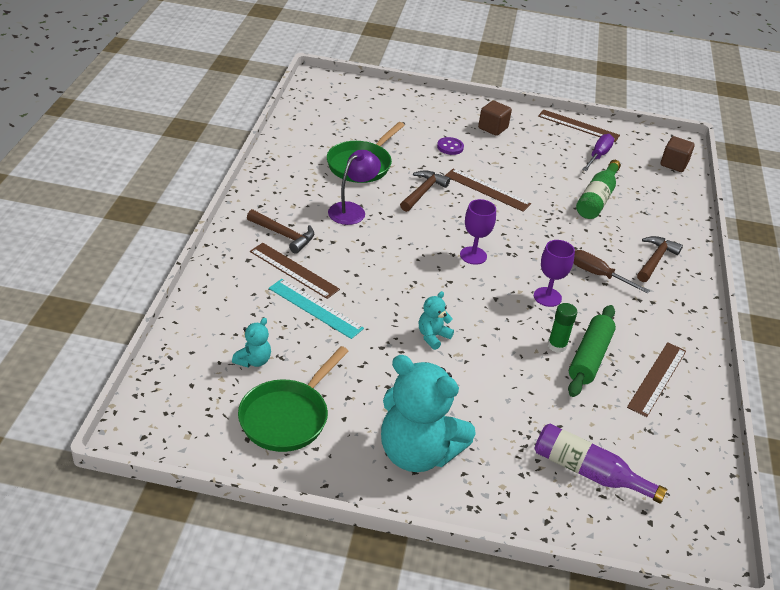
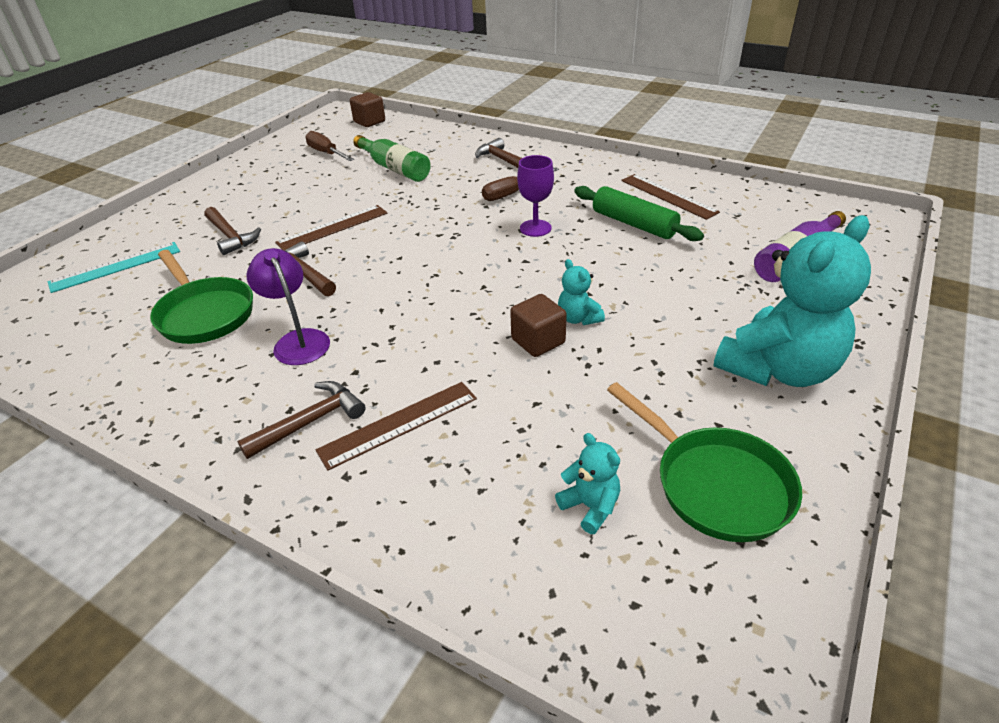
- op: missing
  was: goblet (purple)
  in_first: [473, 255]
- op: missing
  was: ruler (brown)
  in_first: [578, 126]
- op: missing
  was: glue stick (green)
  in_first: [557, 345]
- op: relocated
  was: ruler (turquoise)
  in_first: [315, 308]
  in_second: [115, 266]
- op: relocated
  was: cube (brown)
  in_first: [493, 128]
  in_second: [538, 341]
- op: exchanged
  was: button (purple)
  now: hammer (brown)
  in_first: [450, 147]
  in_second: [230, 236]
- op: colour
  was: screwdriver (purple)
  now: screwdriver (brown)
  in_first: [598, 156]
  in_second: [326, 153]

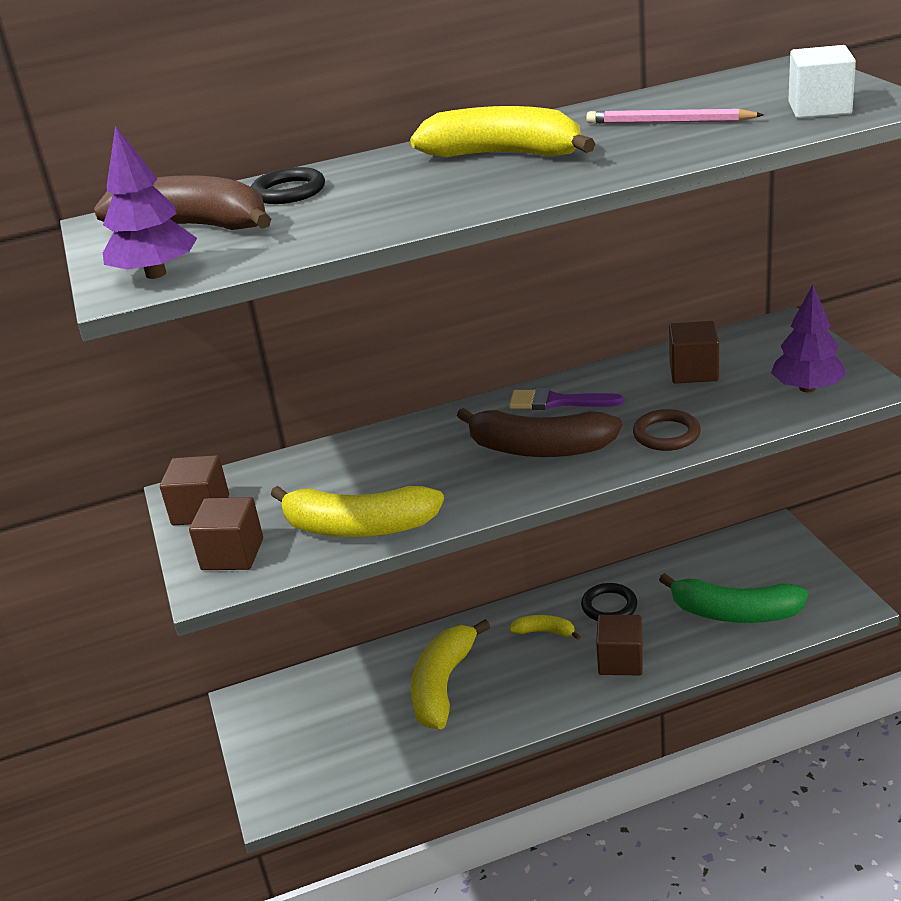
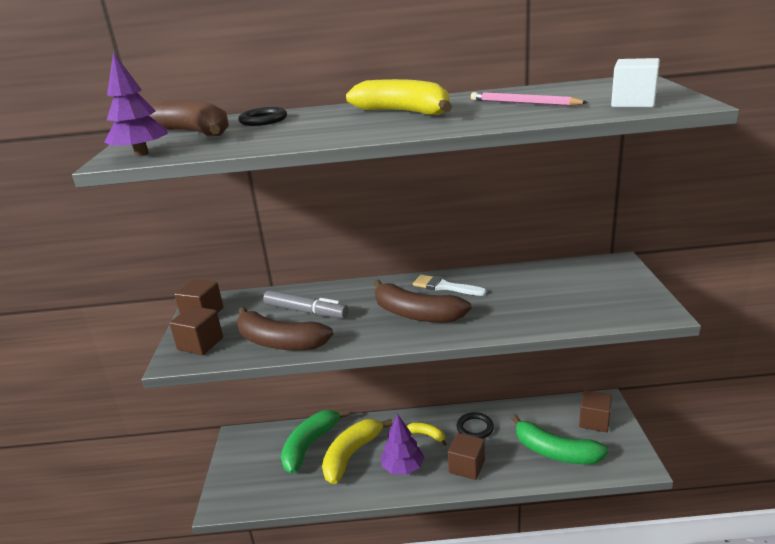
- op: missing
  was: ring (brown)
  in_first: [666, 434]
- op: appeared
  now: marker (grey)
  in_second: [306, 311]
- op: appeared
  now: banana (green)
  in_second: [310, 445]
- op: relocated
  was: cube (brown)
  in_first: [693, 371]
  in_second: [594, 421]
- op: relocated
  was: tree (purple)
  in_first: [807, 388]
  in_second: [403, 467]
- op: colour
  was: banana (yellow)
  now: banana (brown)
  in_first: [358, 527]
  in_second: [279, 342]
- op: colour
  was: brush (purple)
  now: brush (white)
  in_first: [557, 402]
  in_second: [444, 286]

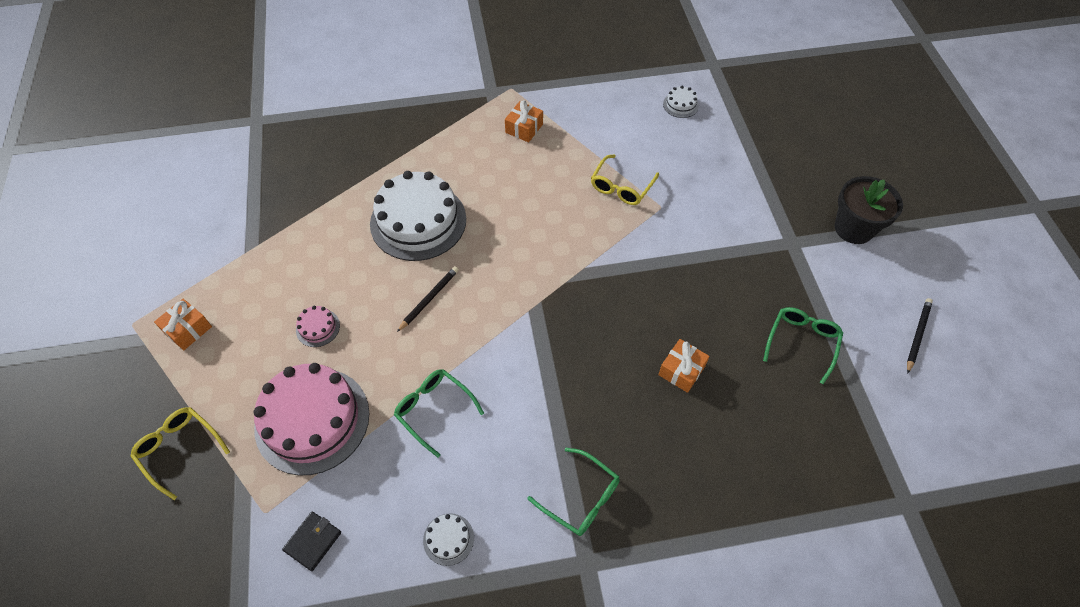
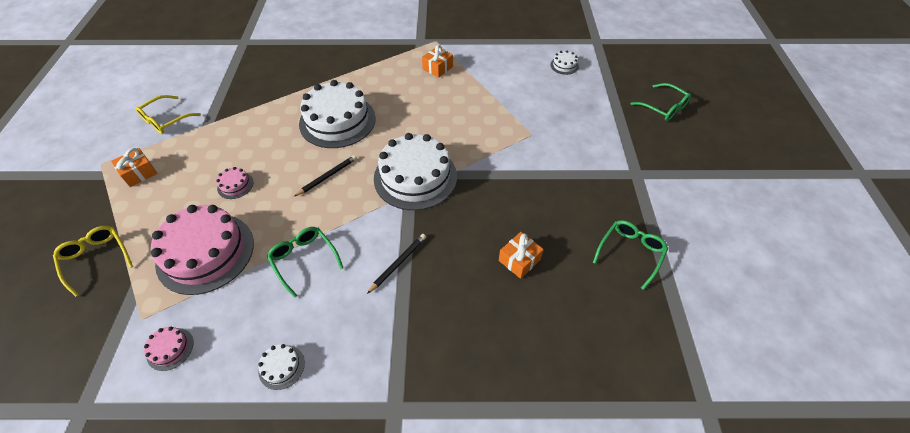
- op: missing
  was: flower pot (black)
  in_first: [853, 228]
- op: appeared
  now: cake (white)
  in_second: [415, 177]
- op: relocated
  was: glasses (green)
  in_first: [581, 498]
  in_second: [664, 108]
- op: relocated
  was: glasses (yellow)
  in_first: [621, 187]
  in_second: [165, 120]
- op: relocated
  was: pencil (black)
  in_first: [917, 335]
  in_second: [398, 263]
- op: exchanged
  was: wallet (black)
  now: cake (pink)
  in_first: [313, 541]
  in_second: [170, 349]

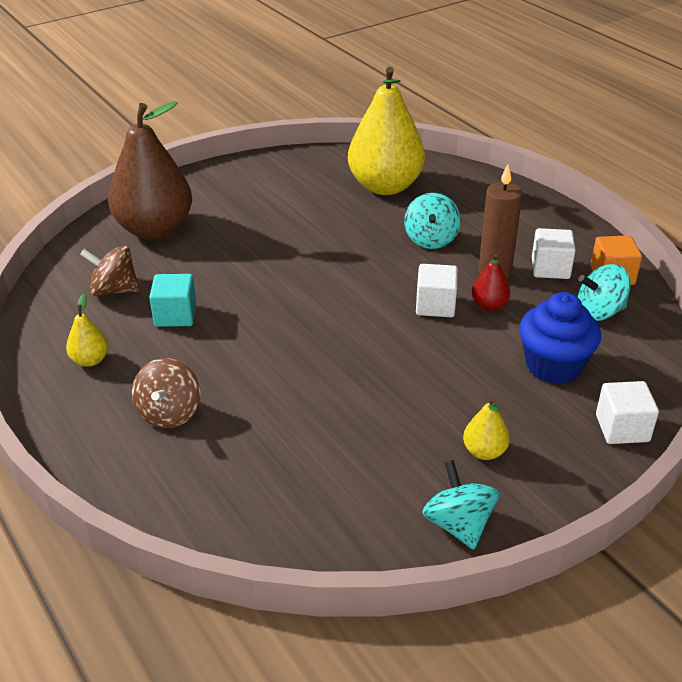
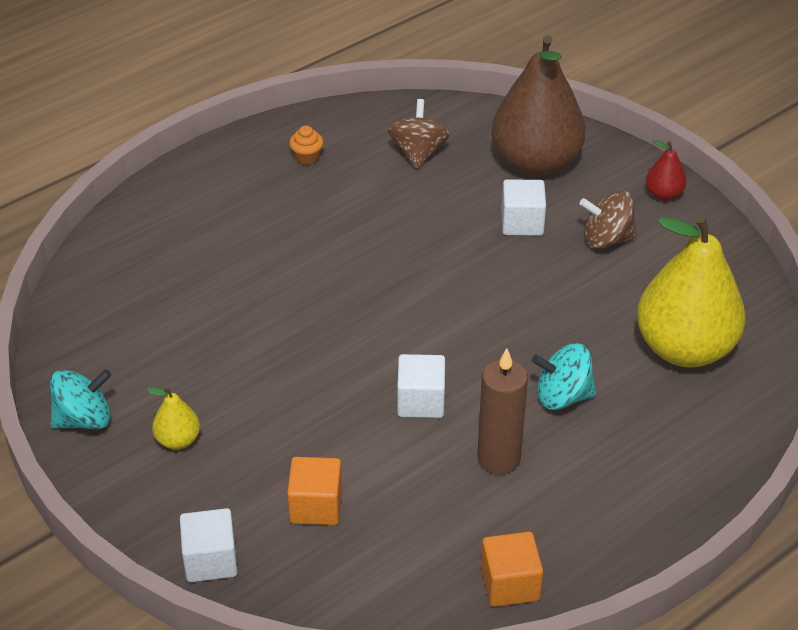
- op: missing
  was: cube (turquoise)
  in_first: [175, 315]
- op: missing
  was: spinning top (turquoise)
  in_first: [599, 312]
- op: relocated
  was: spinning top (brown)
  in_first: [169, 413]
  in_second: [606, 239]
- op: relocated
  was: pear (red)
  in_first: [489, 305]
  in_second: [663, 194]
- op: relocated
  was: cube (white)
  in_first: [550, 268]
  in_second: [522, 223]
- op: exchanged
  was: pear (yellow)
  now: cupcake (orange)
  in_first: [90, 360]
  in_second: [307, 157]
- op: exchanged
  was: cupcake (blue)
  now: cube (orange)
  in_first: [553, 366]
  in_second: [316, 506]

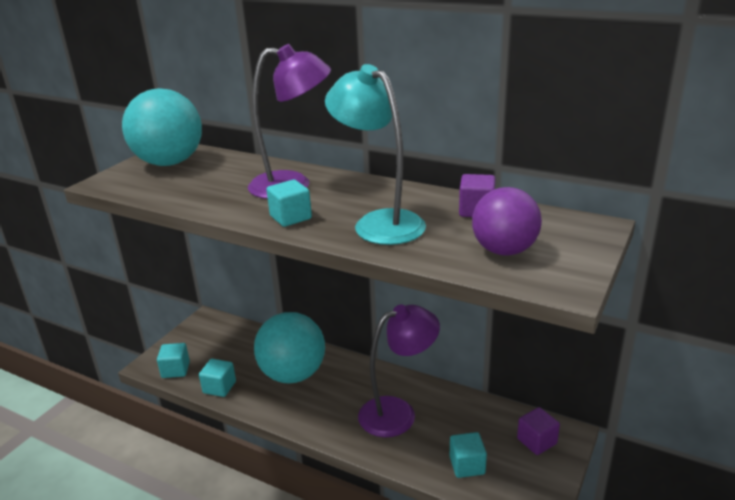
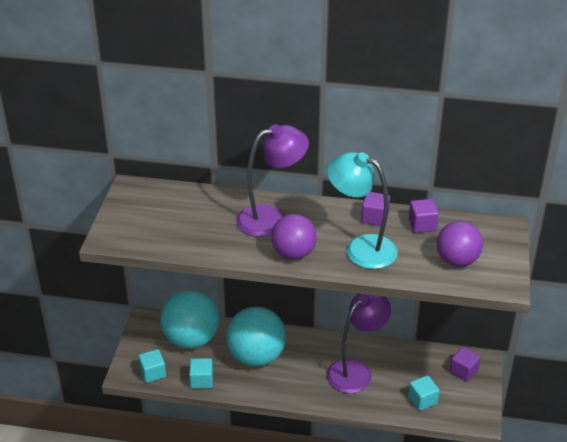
- op: appeared
  now: cube (purple)
  in_second: [374, 218]
- op: relocated
  was: ball (turquoise)
  in_first: [169, 163]
  in_second: [191, 339]
- op: exchanged
  was: cube (turquoise)
  now: ball (purple)
  in_first: [290, 217]
  in_second: [293, 253]

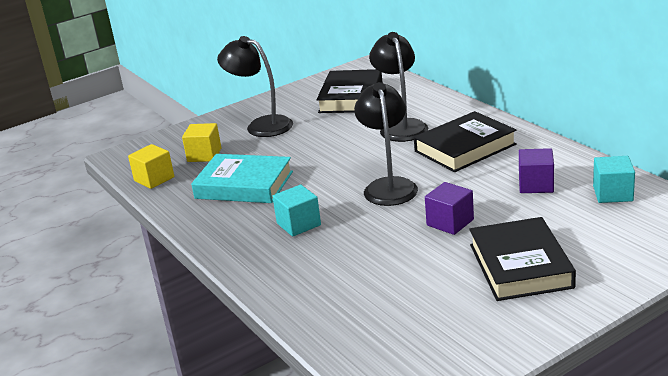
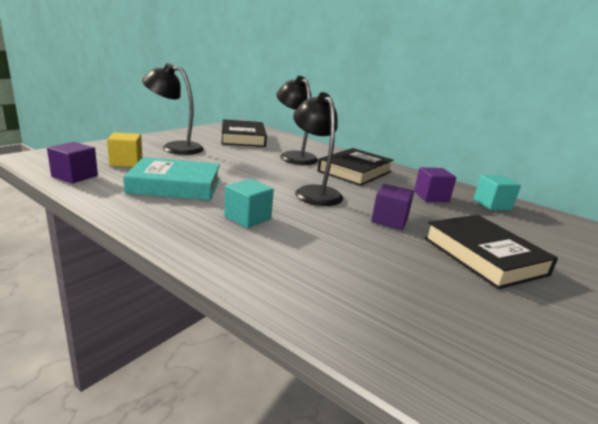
- op: colour
  was: cube (yellow)
  now: cube (purple)
  in_first: [154, 179]
  in_second: [75, 176]

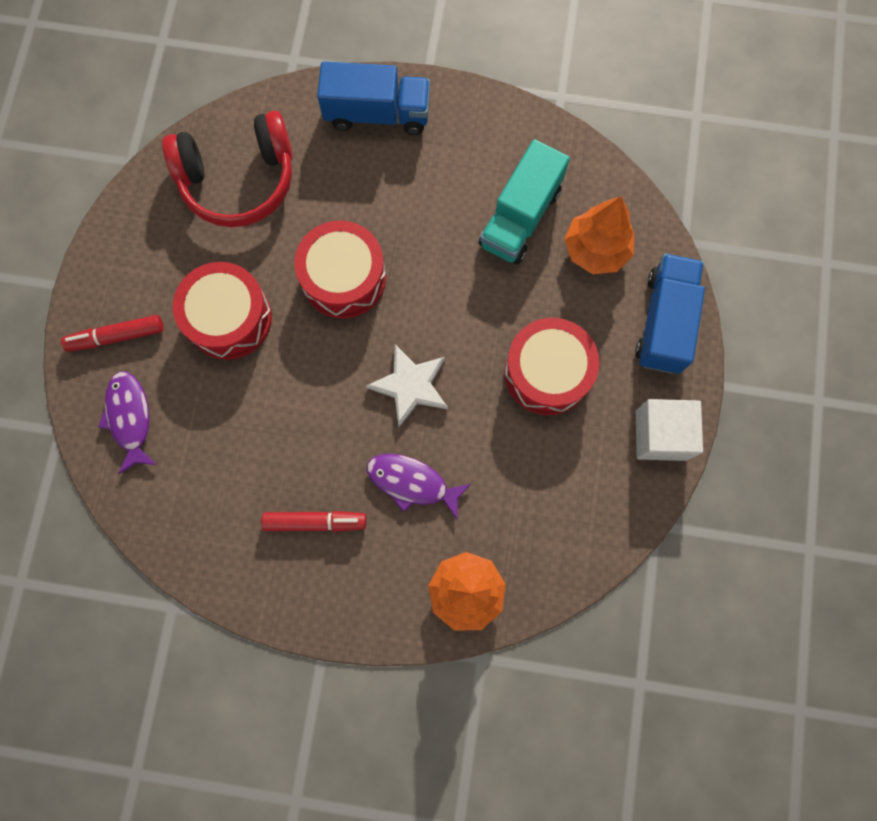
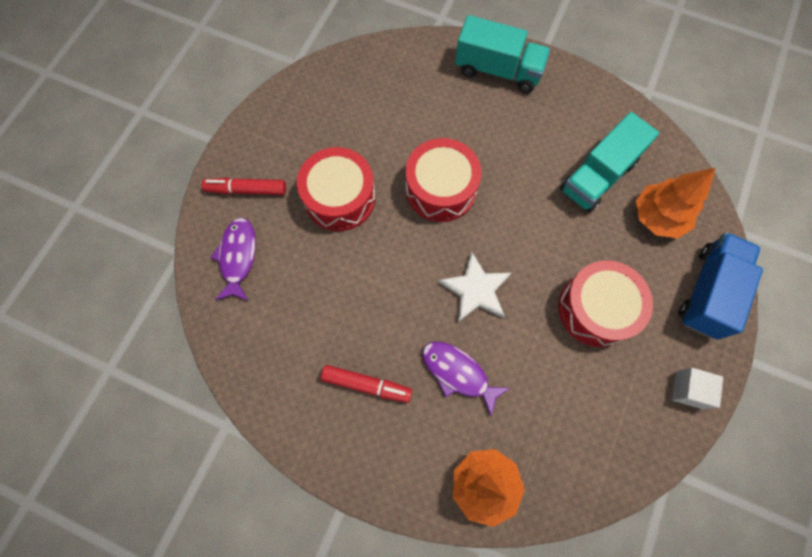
- op: missing
  was: headphones (red)
  in_first: [239, 180]
- op: colour
  was: truck (blue)
  now: truck (turquoise)
  in_first: [377, 114]
  in_second: [498, 70]
- op: size
  was: cube (white)
  in_first: [661, 435]
  in_second: [688, 390]
  ratio: 0.66

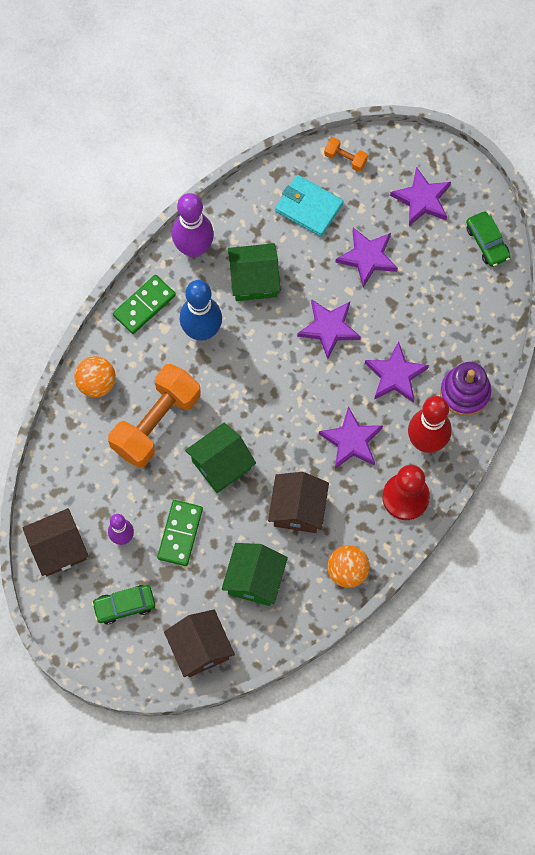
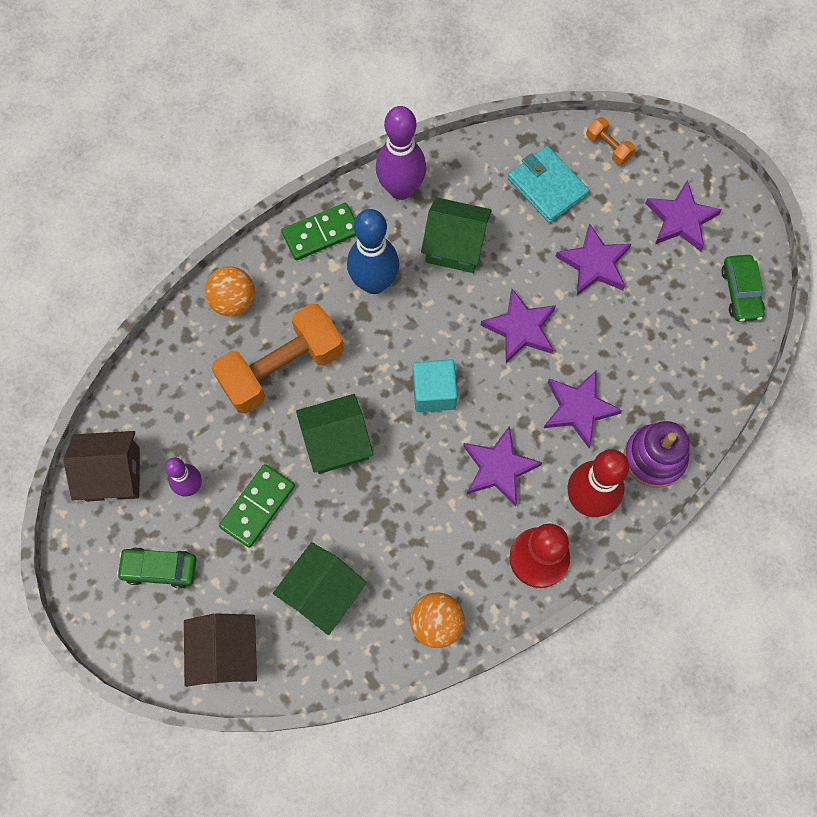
- op: missing
  was: house (brown)
  in_first: [298, 509]
- op: appeared
  now: cube (turquoise)
  in_second: [434, 392]

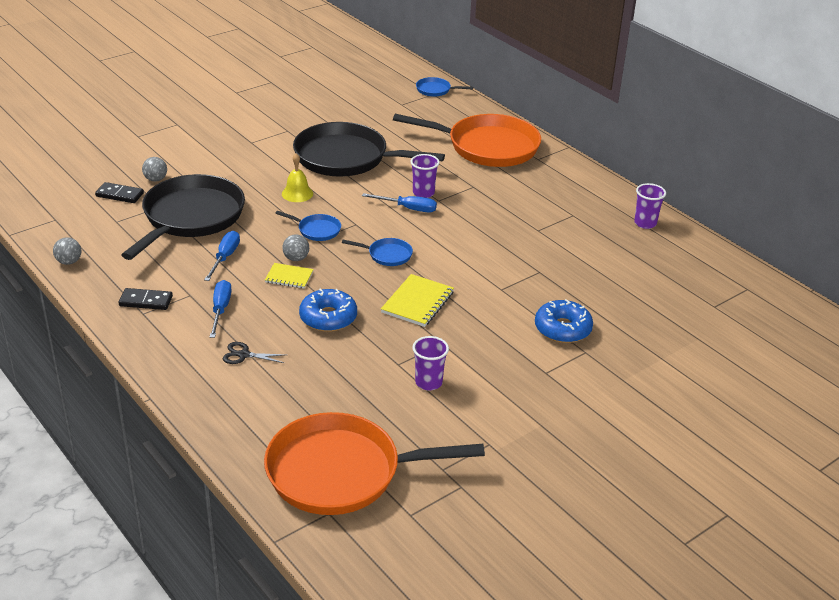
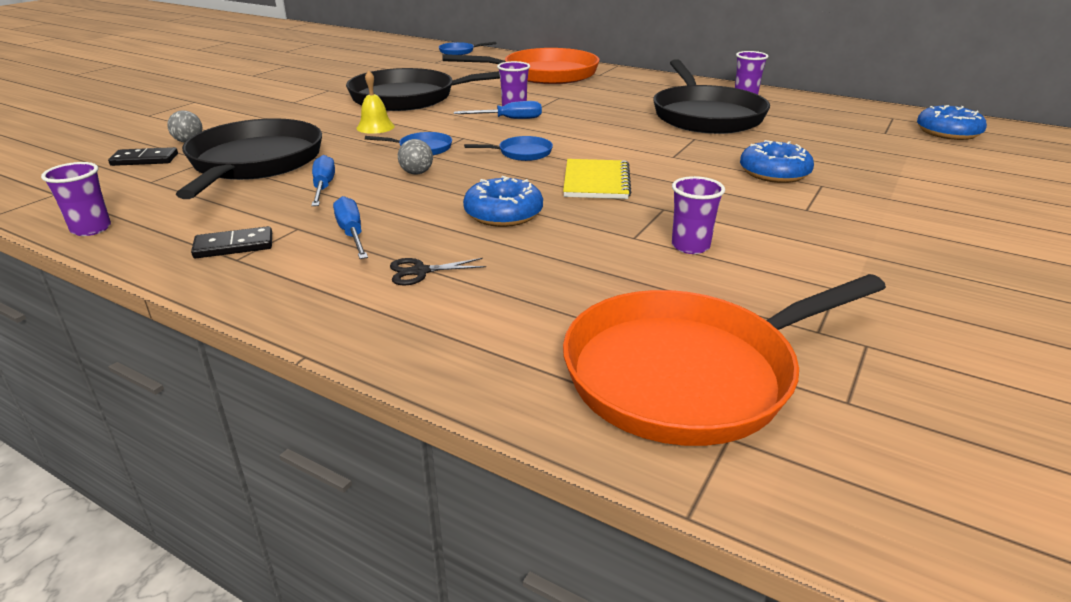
- op: missing
  was: notebook (yellow)
  in_first: [289, 277]
- op: appeared
  now: pan (black)
  in_second: [705, 116]
- op: appeared
  now: donut (blue)
  in_second: [948, 132]
- op: exchanged
  was: ball (grey)
  now: cup (purple)
  in_first: [69, 262]
  in_second: [91, 229]

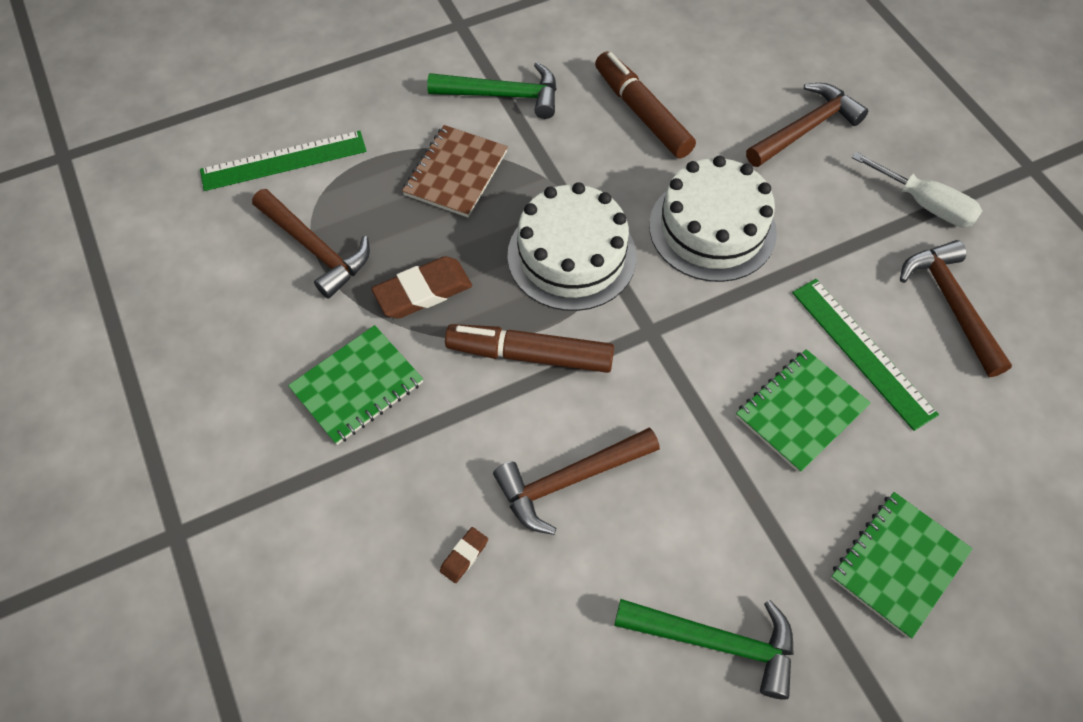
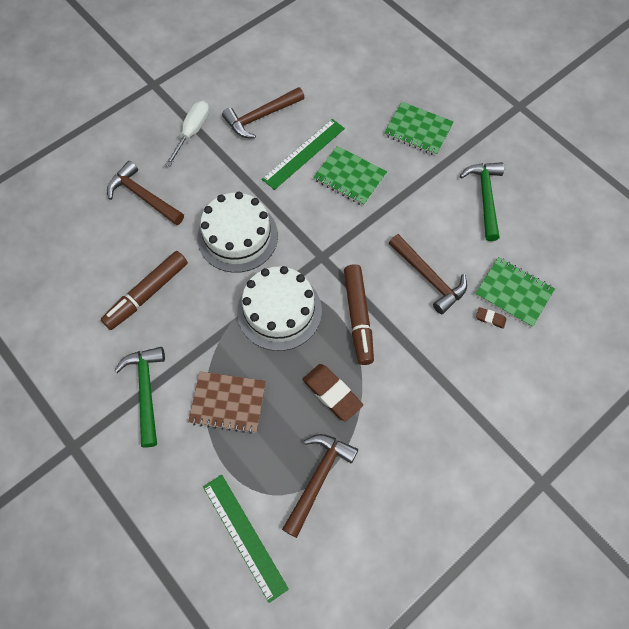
- op: relocated
  was: notebook (green)
  in_first: [357, 386]
  in_second: [513, 293]

